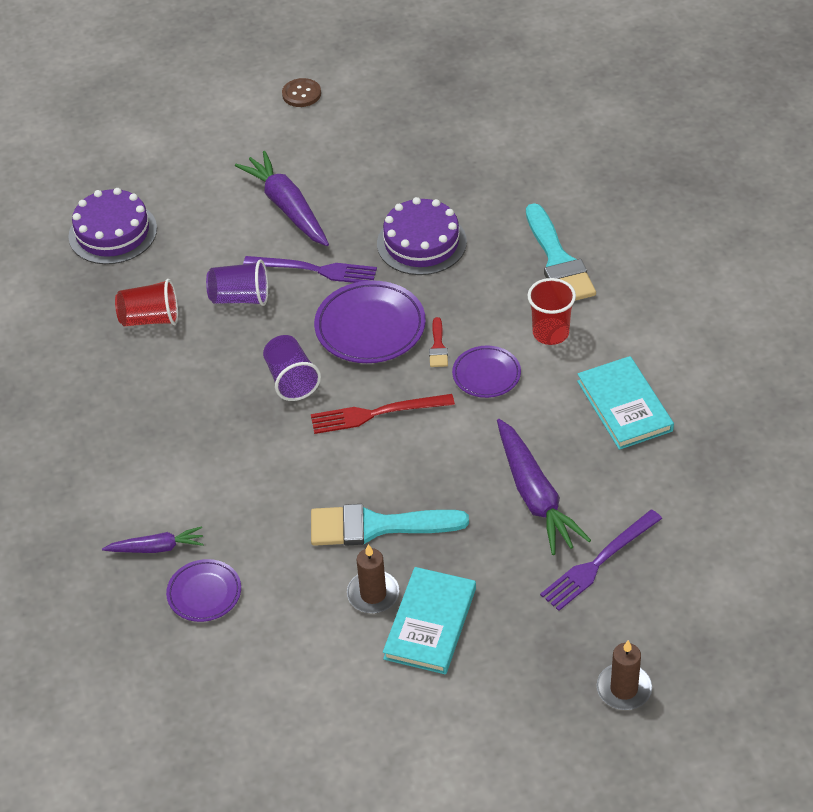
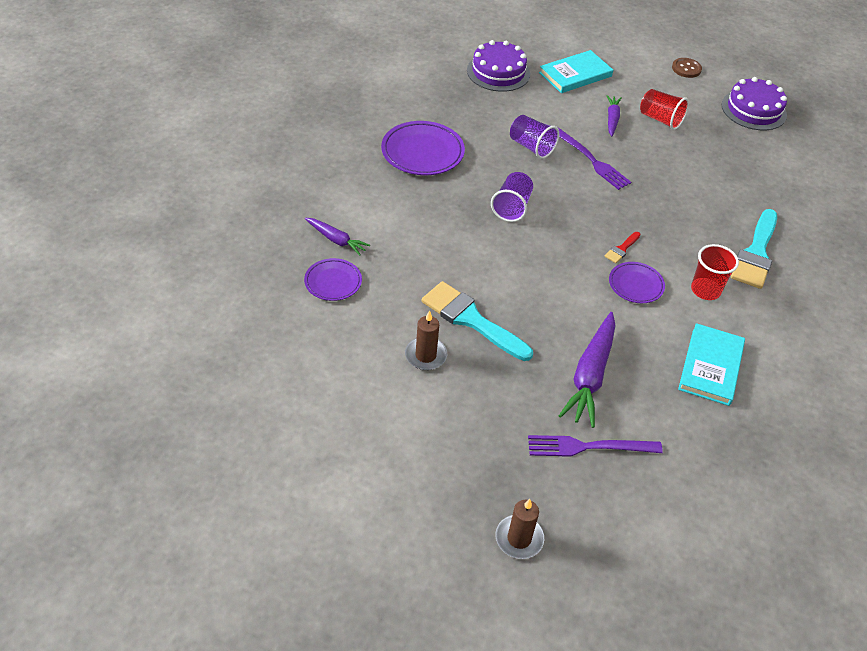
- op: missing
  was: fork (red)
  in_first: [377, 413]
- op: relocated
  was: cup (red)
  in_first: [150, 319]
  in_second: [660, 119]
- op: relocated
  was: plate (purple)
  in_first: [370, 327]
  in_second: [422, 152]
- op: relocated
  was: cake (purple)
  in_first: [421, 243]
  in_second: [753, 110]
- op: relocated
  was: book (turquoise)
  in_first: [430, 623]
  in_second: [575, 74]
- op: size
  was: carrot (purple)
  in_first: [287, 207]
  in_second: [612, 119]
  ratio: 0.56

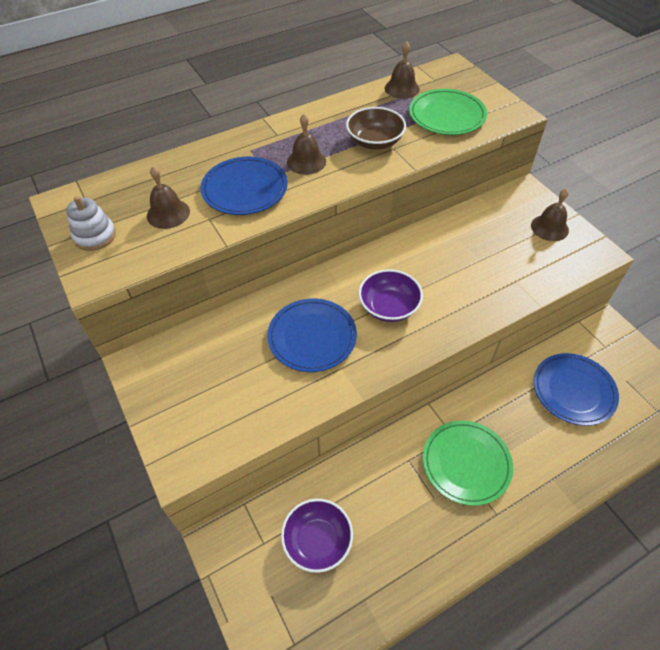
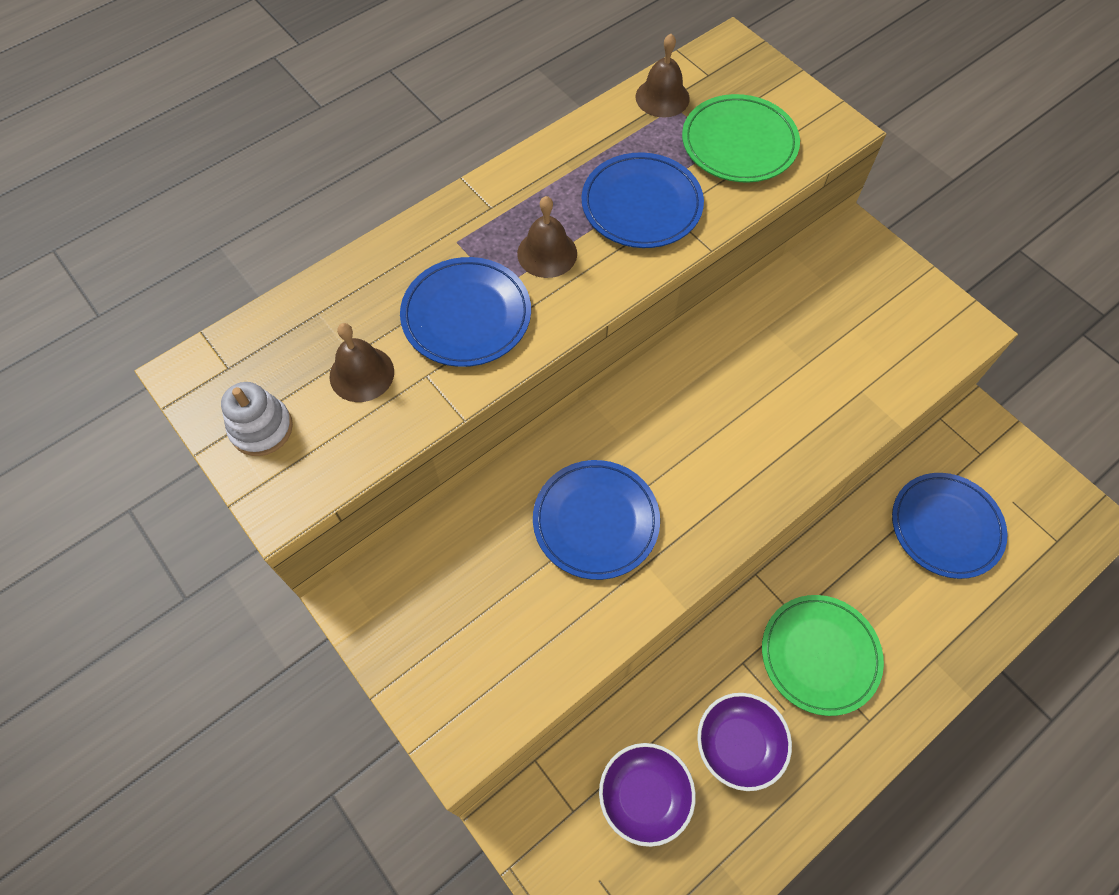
- op: missing
  was: bell (brown)
  in_first: [549, 227]
- op: relocated
  was: bowl (purple)
  in_first: [389, 307]
  in_second: [738, 745]
- op: exchanged
  was: bowl (brown)
  now: plate (blue)
  in_first: [375, 142]
  in_second: [641, 205]

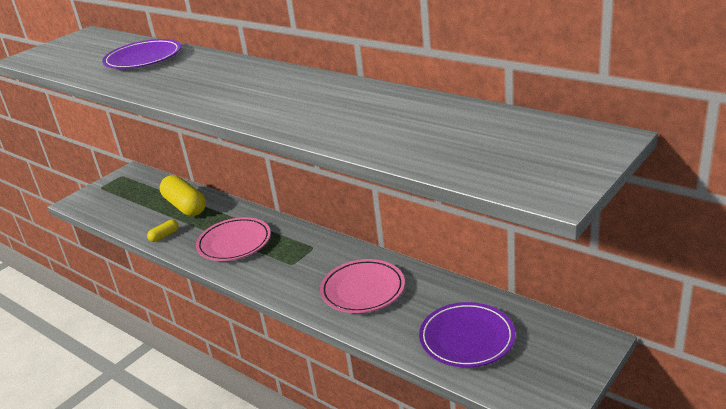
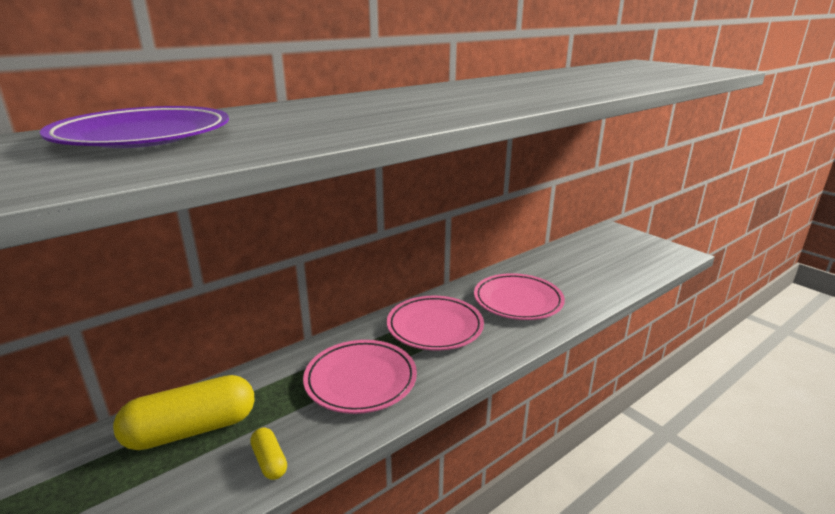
- op: missing
  was: plate (purple)
  in_first: [467, 338]
- op: appeared
  now: plate (pink)
  in_second: [435, 327]

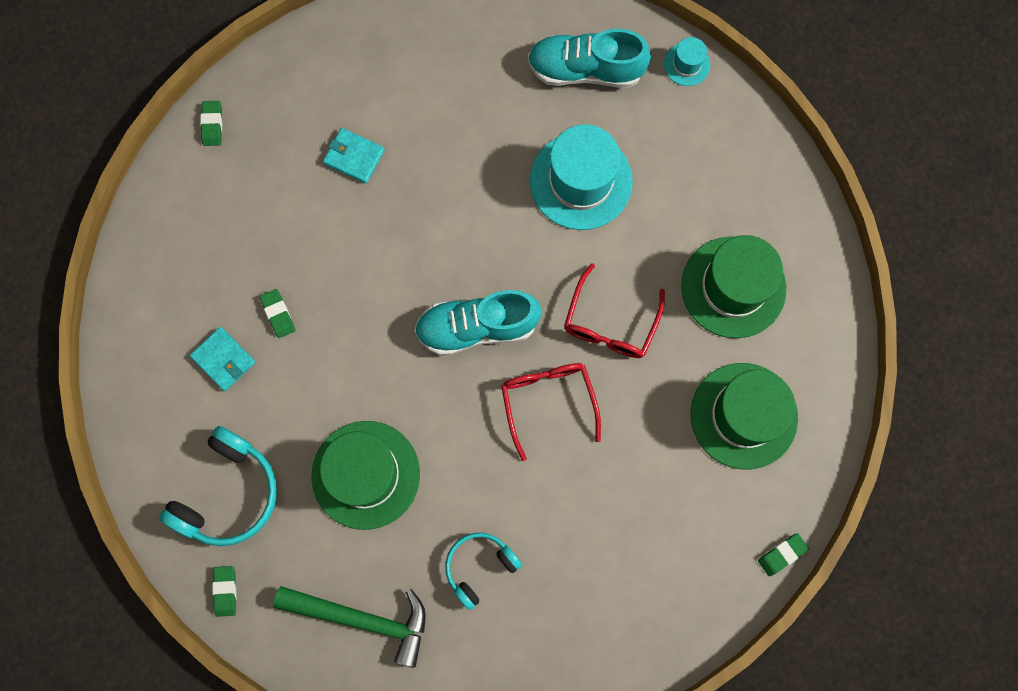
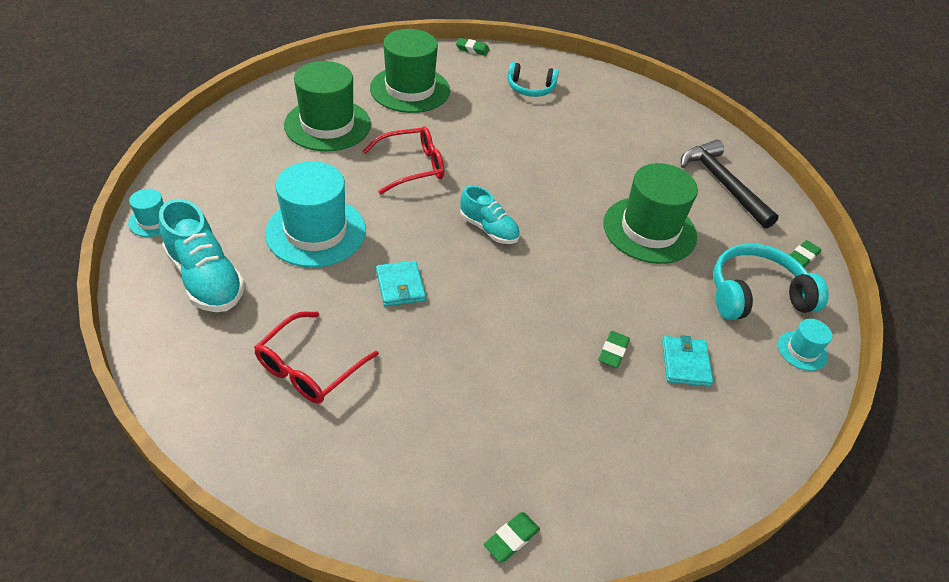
- op: appeared
  now: hat (turquoise)
  in_second: [802, 350]
- op: relocated
  was: wallet (turquoise)
  in_first: [354, 157]
  in_second: [400, 286]
- op: relocated
  was: headphones (turquoise)
  in_first: [479, 567]
  in_second: [530, 88]
- op: relocated
  was: glasses (red)
  in_first: [548, 402]
  in_second: [310, 367]
- op: colour
  was: hammer (green)
  now: hammer (black)
  in_first: [362, 619]
  in_second: [722, 184]
- op: size
  was: shoe (turquoise)
  in_first: [477, 327]
  in_second: [489, 229]
  ratio: 0.64

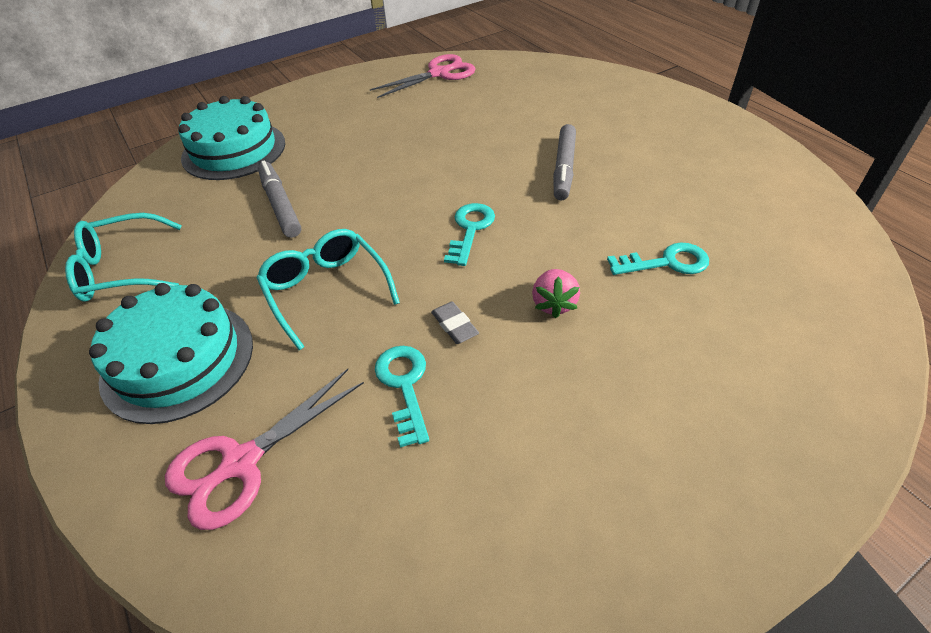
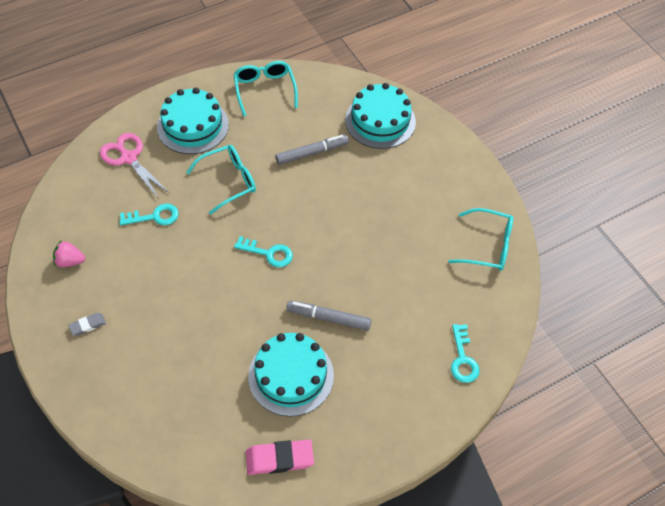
- op: appeared
  now: eraser (pink)
  in_second: [279, 458]
- op: appeared
  now: cake (turquoise)
  in_second: [291, 375]
- op: relocated
  was: eraser (grey)
  in_first: [454, 325]
  in_second: [87, 325]
- op: relocated
  was: strawberry (pink)
  in_first: [553, 304]
  in_second: [70, 261]
- op: relocated
  was: key (turquoise)
  in_first: [666, 262]
  in_second: [463, 359]
- op: exchanged
  was: scissors (pink)
  now: glasses (turquoise)
  in_first: [439, 74]
  in_second: [488, 246]

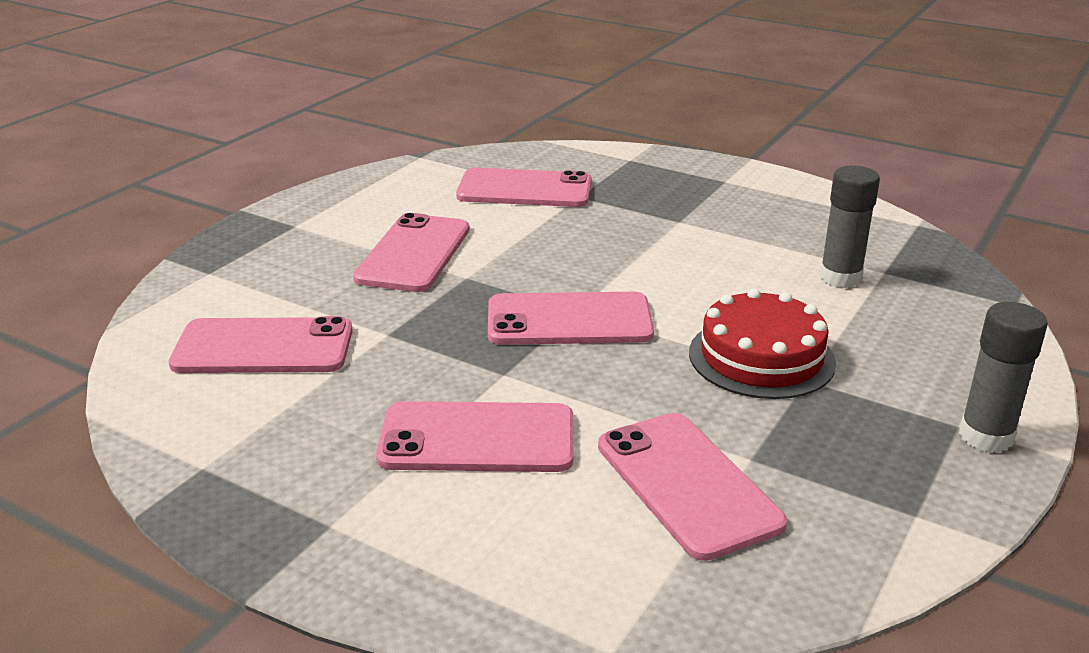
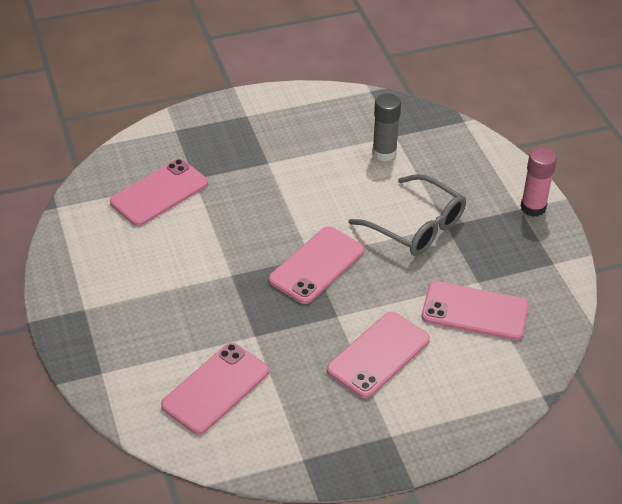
- op: missing
  was: phone (pink)
  in_first: [413, 253]
- op: exchanged
  was: cake (red)
  now: glasses (grey)
  in_first: [761, 357]
  in_second: [416, 226]
- op: colour
  was: glue stick (grey)
  now: glue stick (pink)
  in_first: [986, 436]
  in_second: [533, 207]

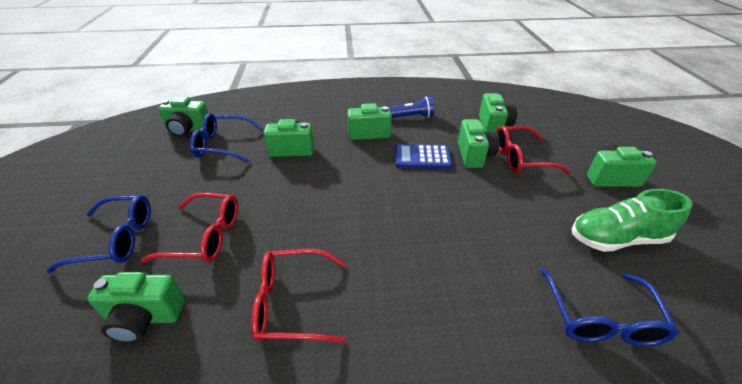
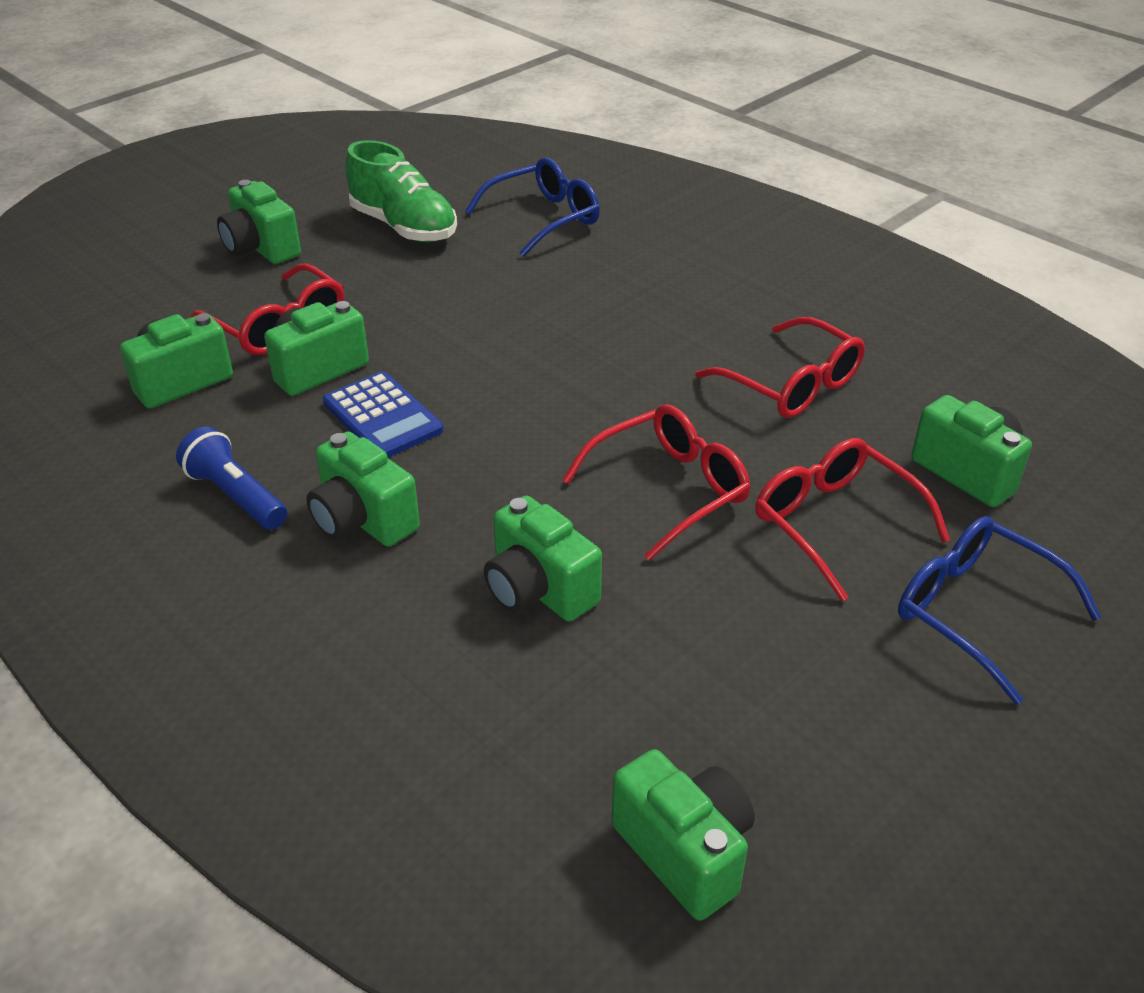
- op: missing
  was: glasses (blue)
  in_first: [223, 145]
- op: appeared
  now: glasses (red)
  in_second: [668, 490]

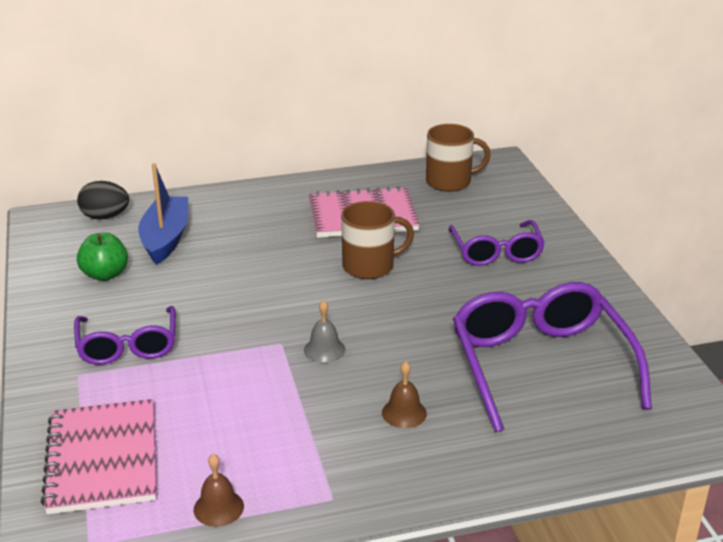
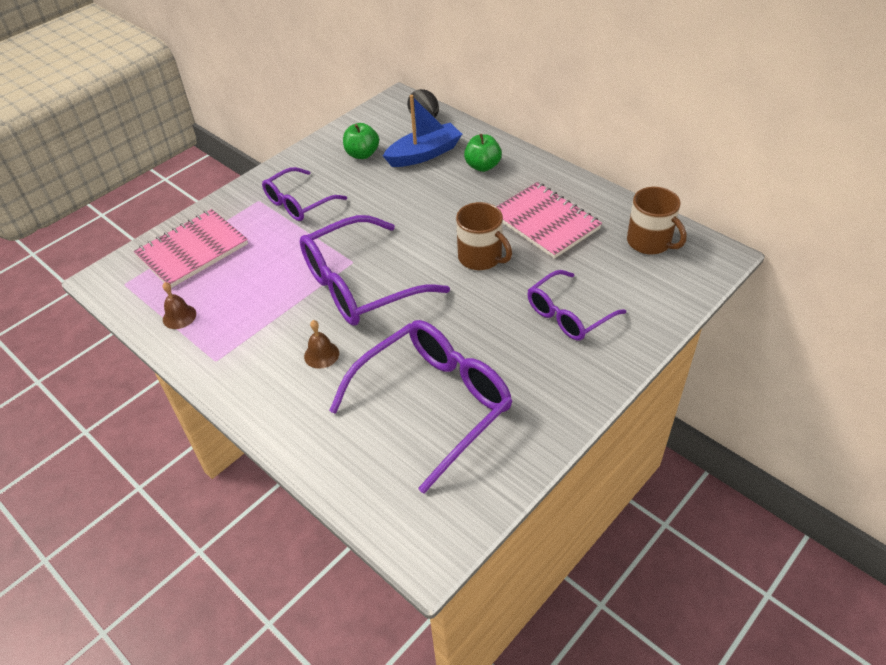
- op: appeared
  now: apple (green)
  in_second: [482, 166]
- op: exchanged
  was: bell (grey)
  now: glasses (purple)
  in_first: [324, 350]
  in_second: [361, 284]

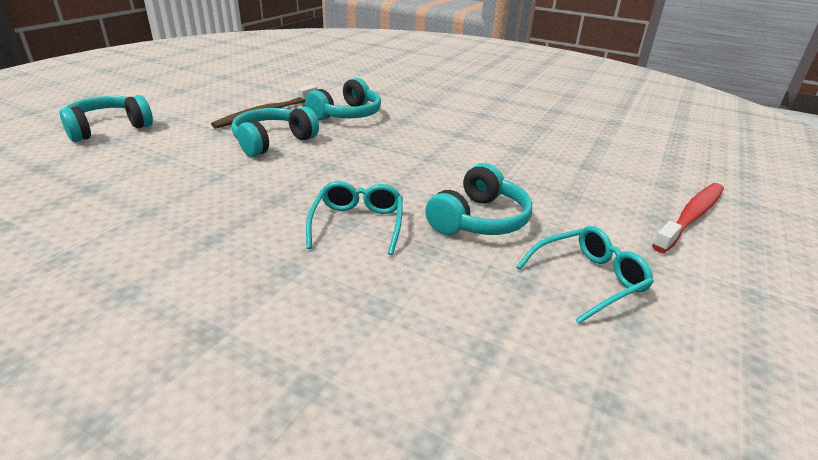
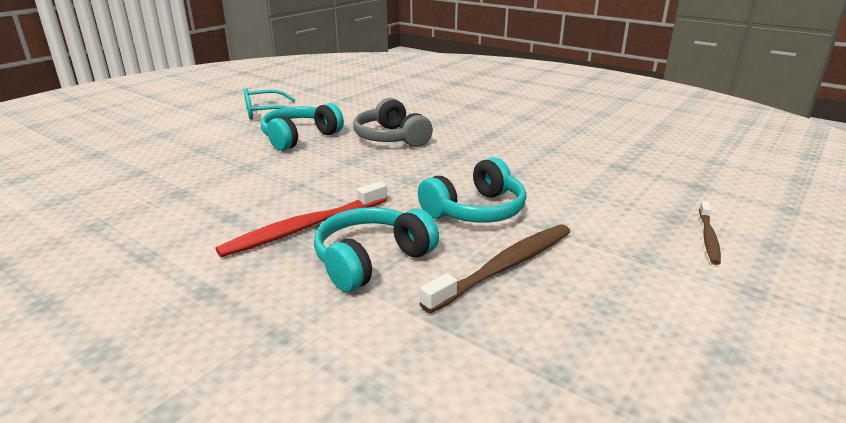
- op: relocated
  was: toothbrush (red)
  in_first: [691, 216]
  in_second: [303, 228]
- op: exchanged
  was: headphones (turquoise)
  now: toothbrush (brown)
  in_first: [108, 128]
  in_second: [708, 238]
- op: exchanged
  was: glasses (turquoise)
  now: headphones (grey)
  in_first: [357, 224]
  in_second: [391, 138]

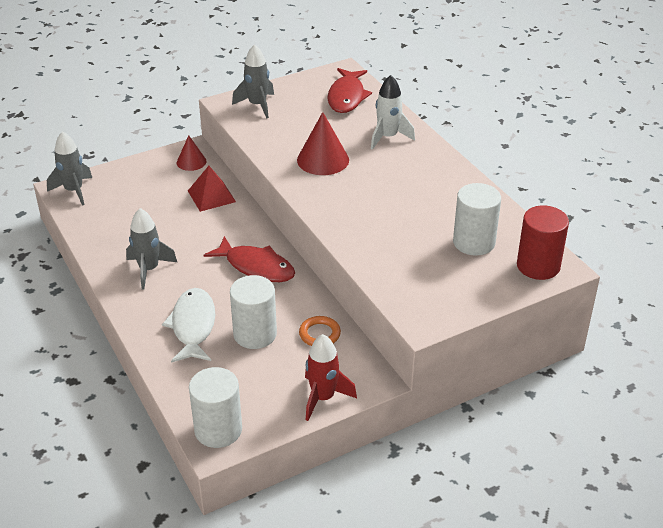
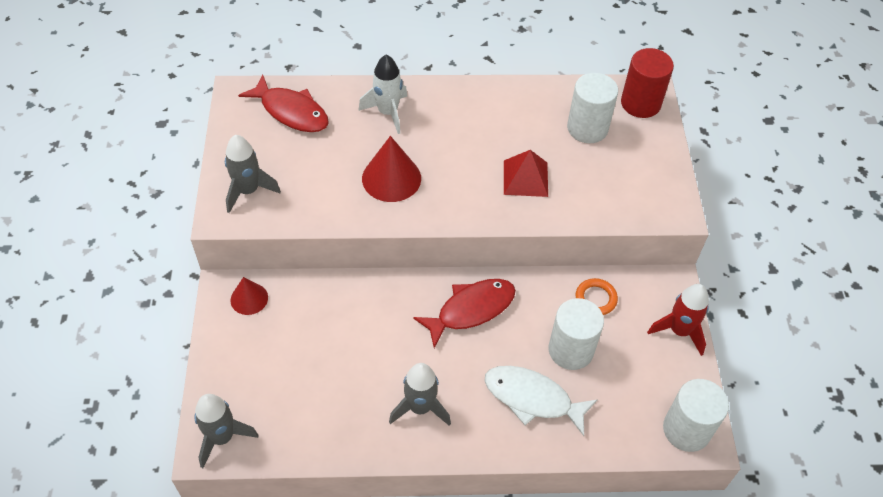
- op: relocated
  was: pyramid (red)
  in_first: [211, 196]
  in_second: [525, 178]

